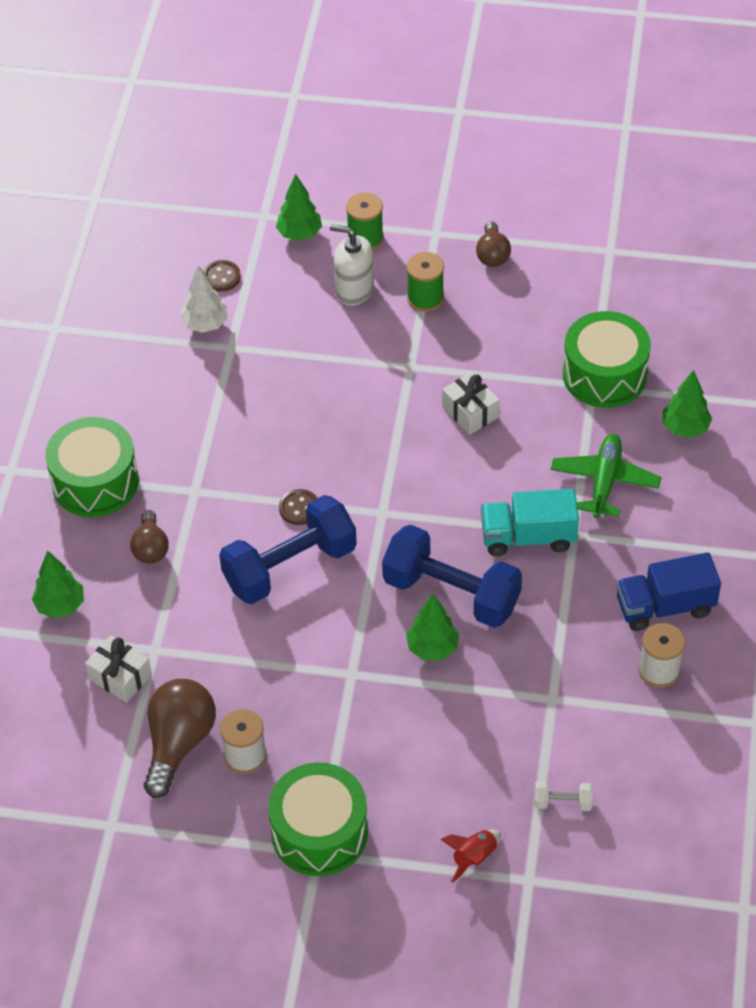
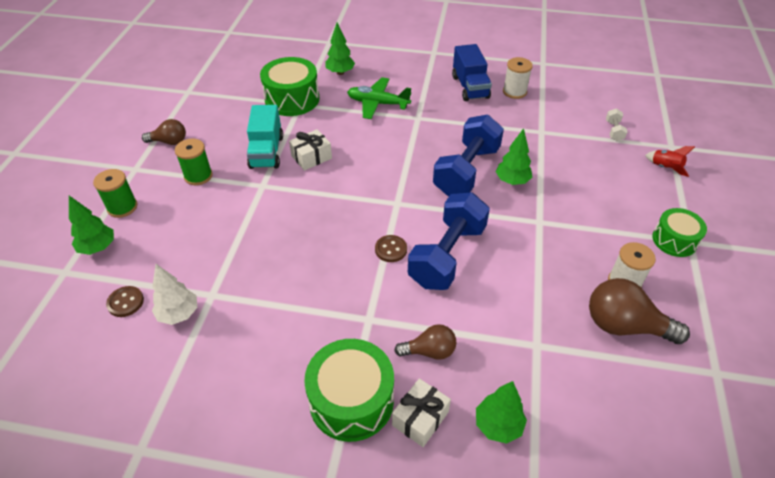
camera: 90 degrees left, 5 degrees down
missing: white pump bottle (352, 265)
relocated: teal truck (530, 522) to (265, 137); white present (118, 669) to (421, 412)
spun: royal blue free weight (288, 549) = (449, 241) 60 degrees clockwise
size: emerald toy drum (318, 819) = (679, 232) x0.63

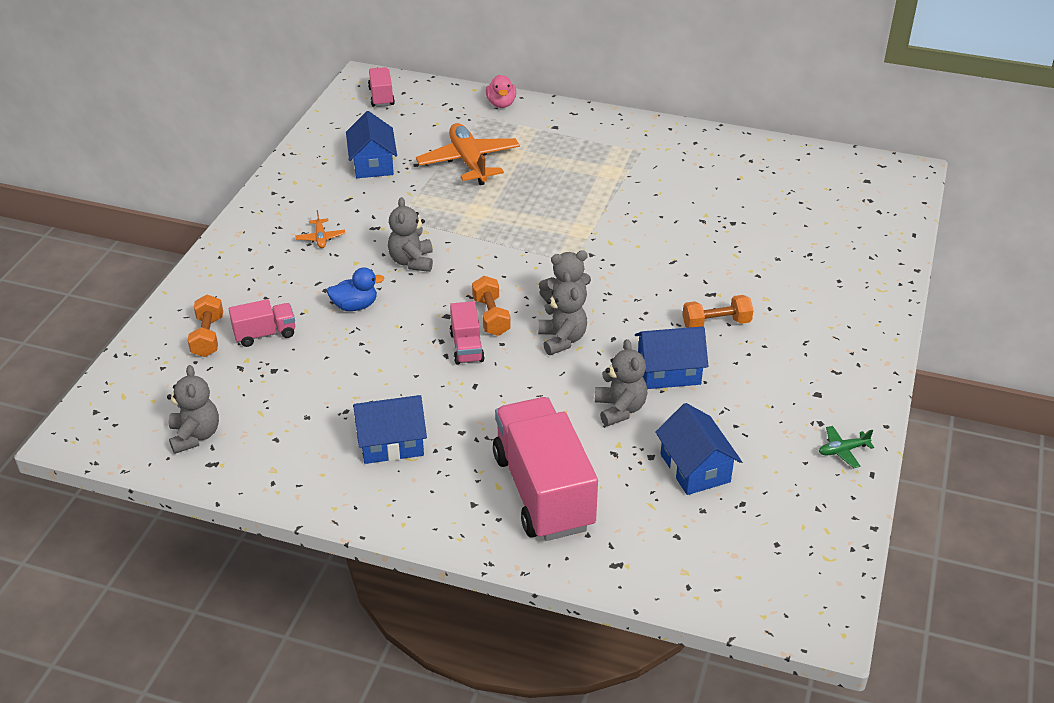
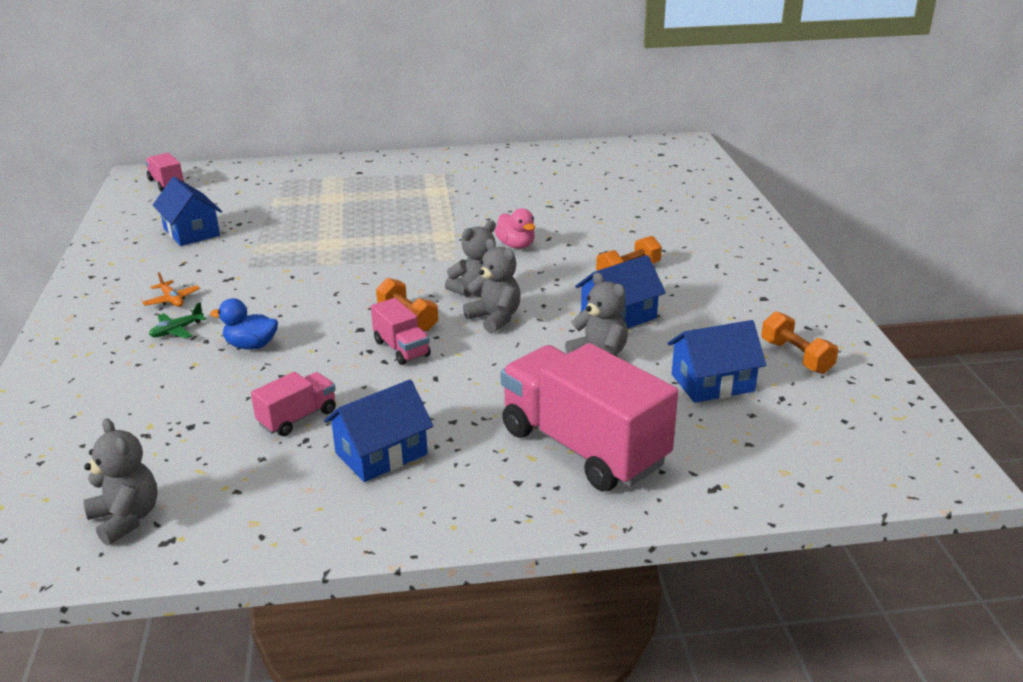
camera: 25 degrees left, 10 degrees down
missing: gray stuffed bear (410, 234); bright orange aeroplane (468, 154)
relocated: emerald aeroplane (846, 447) to (177, 321); pink truck (262, 323) to (293, 404); pink rubber duck (501, 91) to (515, 228); bright orange free weight (205, 326) to (799, 342)
spun: royal blue rubber duck (355, 289) = (244, 324) 135 degrees counterclockwise; royal blue house (698, 449) = (717, 361) 60 degrees counterclockwise

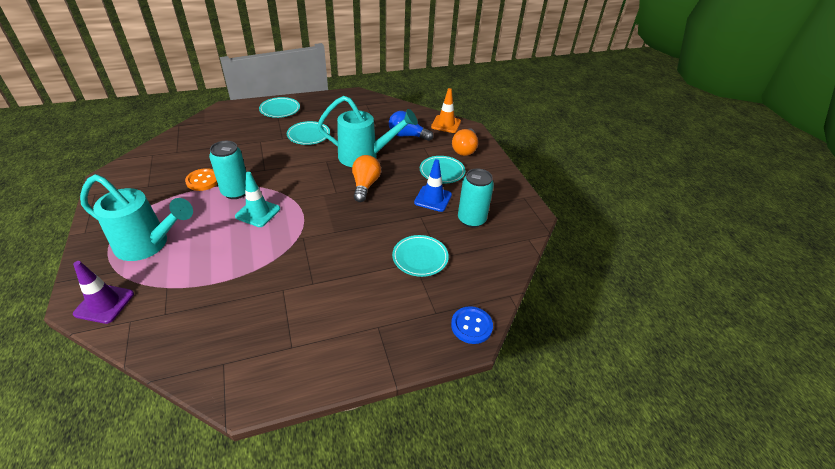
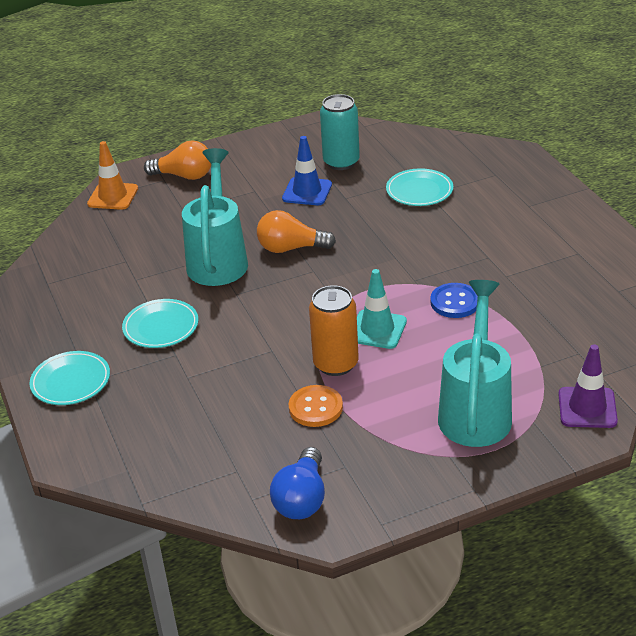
camera: 90 degrees left, 5 degrees down
missing: teal plate (442, 169)
relocated: royal blue light bulb (411, 126) to (297, 483); royal blue sewing button (472, 325) to (454, 300)
colour: teal soda can (227, 170) to bright orange soda can (334, 330)

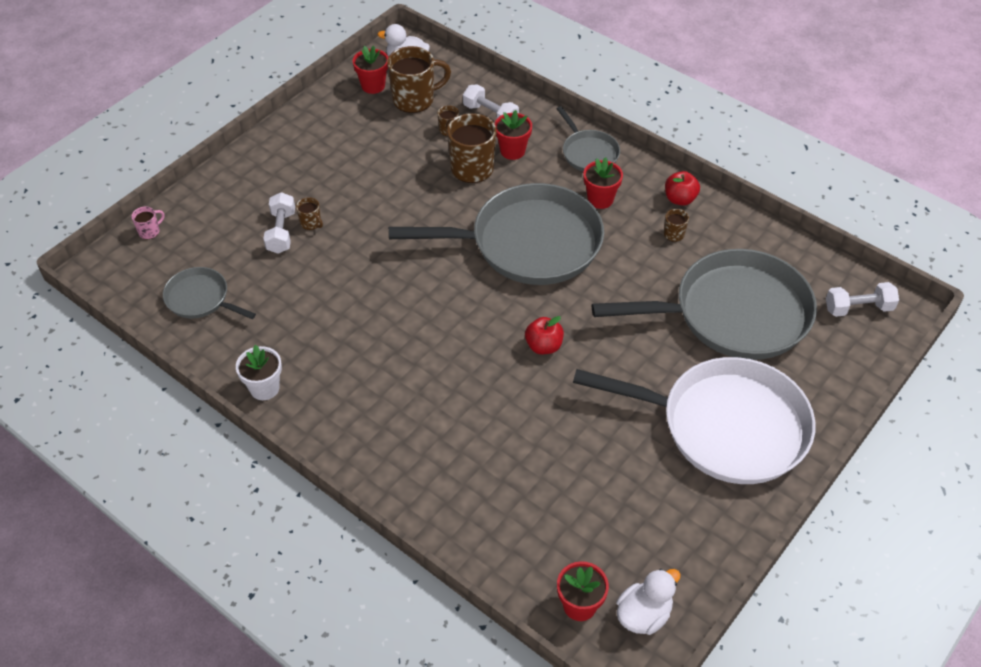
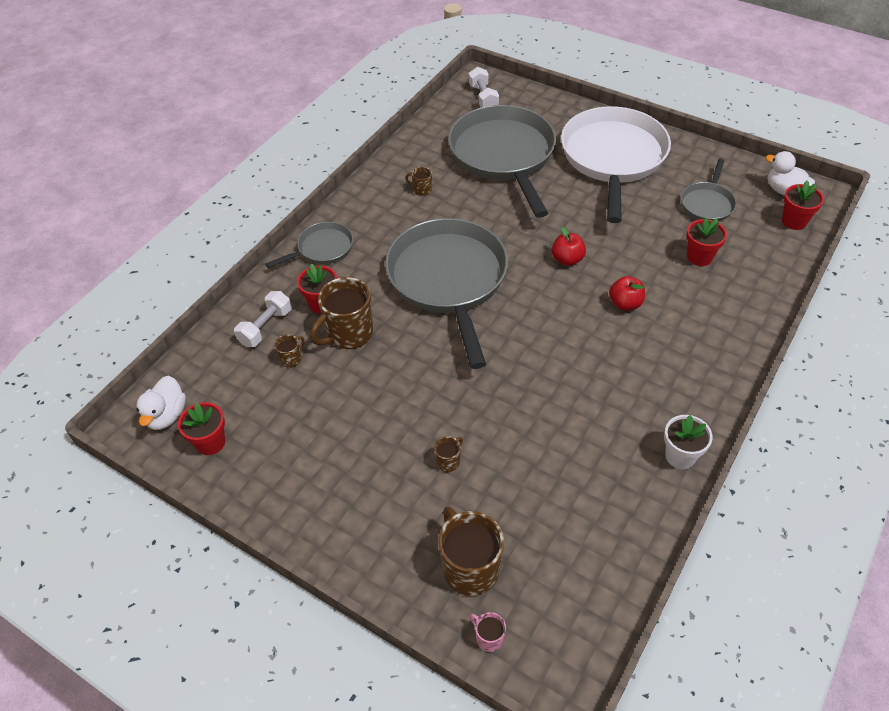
camera: 95 degrees left, 0 degrees up
missing: white free weight (279, 223)
relocated: dark brown tea mug (419, 79) to (471, 551); scarlet apple (682, 188) to (627, 293); gray pan (209, 293) to (709, 190); scarlet flower pot (603, 183) to (707, 241)

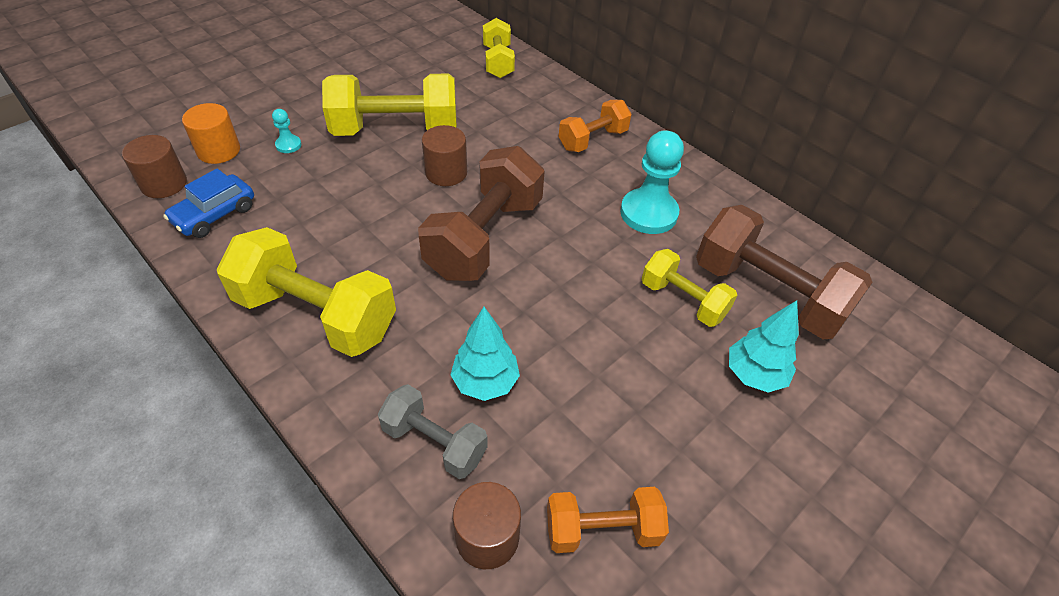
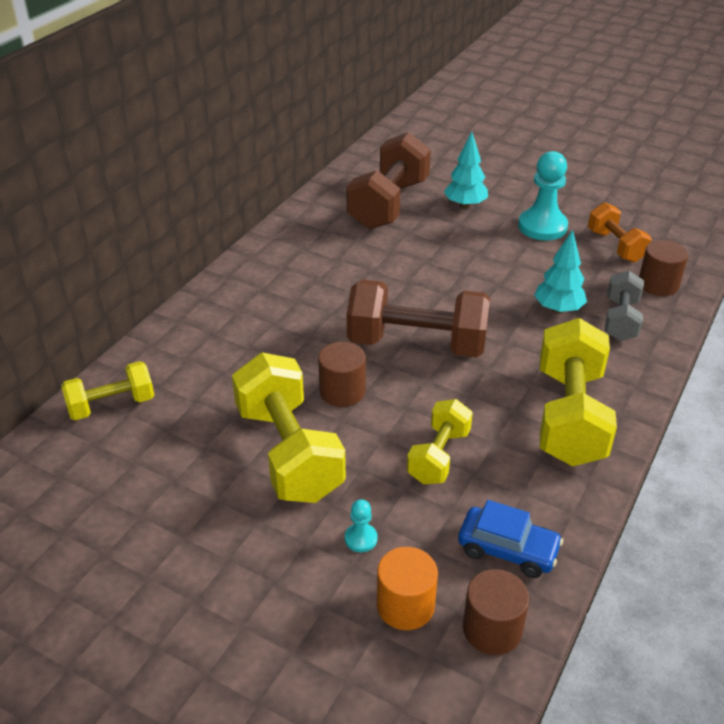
camera: 105 degrees left, 10 degrees down
missing: bright orange free weight (595, 126)
relocated: golden free weight (689, 288) to (440, 441); teal chess pawn (652, 182) to (543, 196)

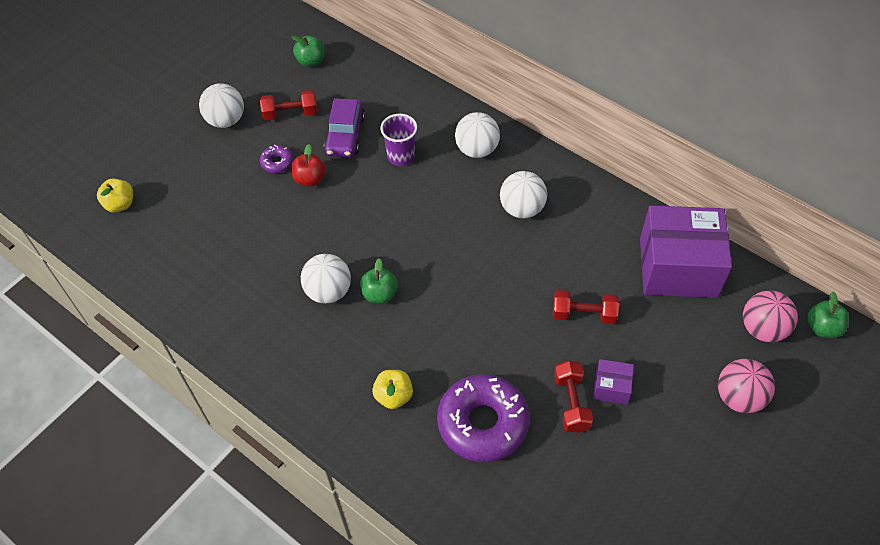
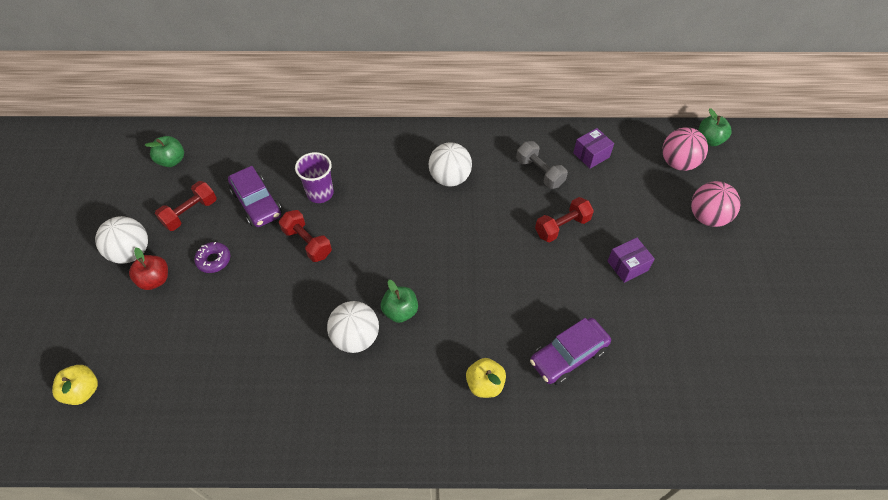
camera: 40 degrees left, 0 degrees up
missing: white sphere (477, 135)
appeared: gray free weight (542, 165)
relocated: scarlet apple (308, 165) to (148, 269); scarlet free weight (573, 397) to (305, 236)
exchanged: violet donut (483, 418) to violet car (570, 351)
size: violet parcel (686, 251) = (593, 148) x0.43

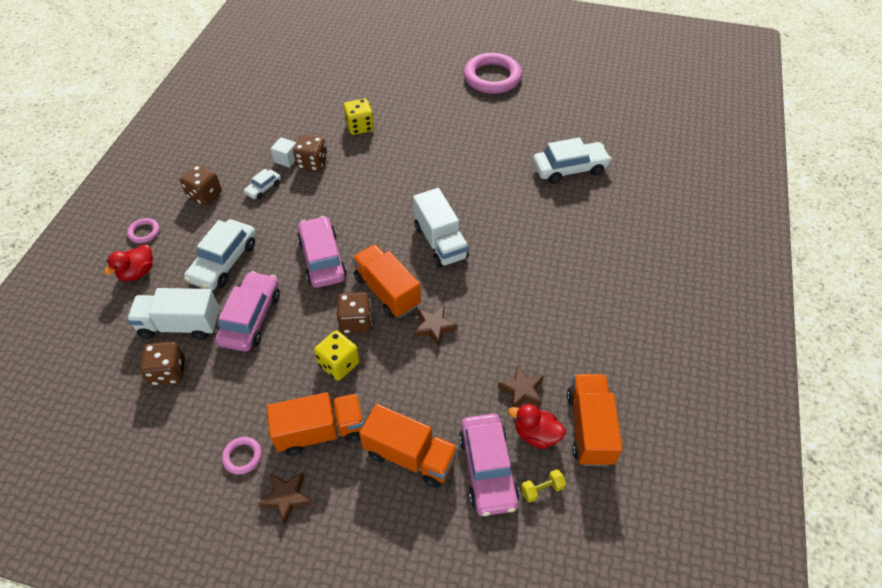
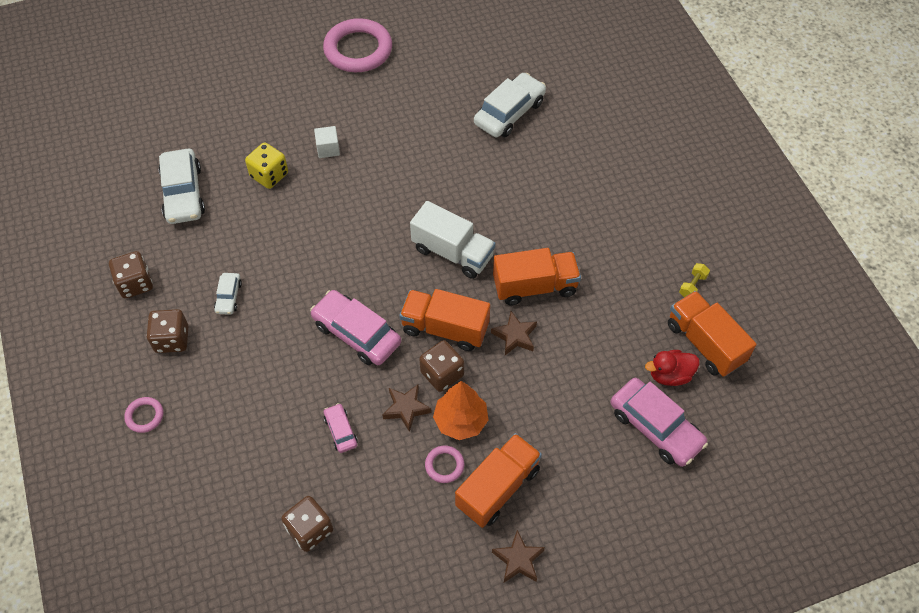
camera: 35 degrees left, 5 degrees up
missing: scarlet rubber duck (128, 262); white truck (173, 314)
relocated: dark brown die (310, 153) to (131, 274); white car (220, 254) to (181, 186); white cube (283, 152) to (327, 142); dark brown star shape (521, 386) to (407, 408); pink ring (242, 456) to (444, 464); bright orange truck (408, 446) to (537, 276); golden free weight (543, 485) to (694, 280)
exchanged: golden die (337, 356) to bright orange tree (460, 410)
size: pink car (247, 311) = (341, 428) x0.51

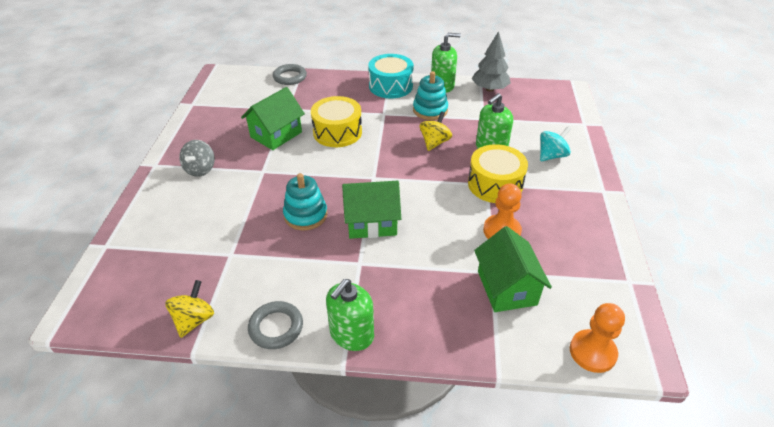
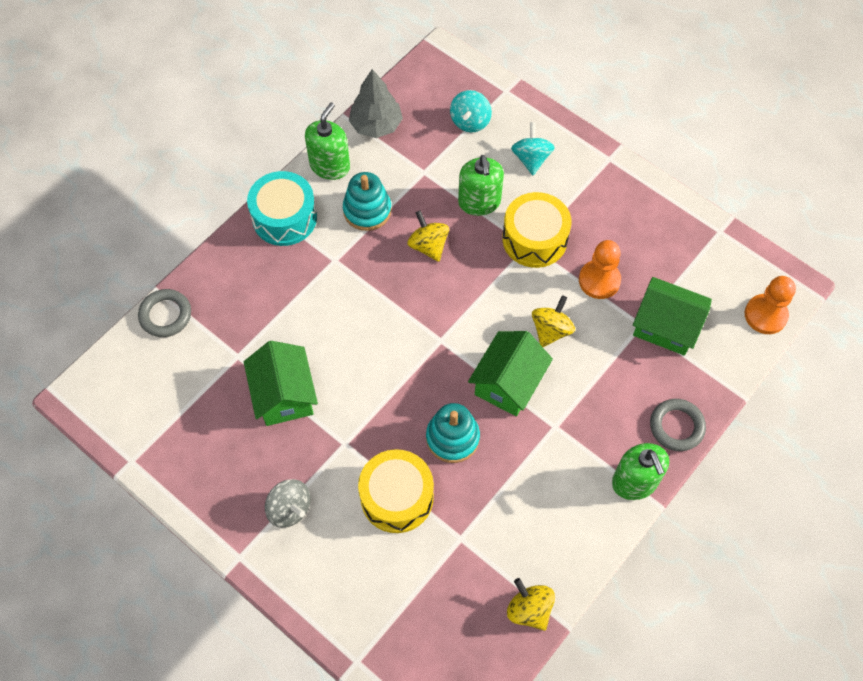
camera: 55 degrees left, 20 degrees up
appeared: teal toy top (471, 111); golden toy top (553, 321)
relocated: golden toy drum (336, 121) to (396, 491); gray ring (275, 325) to (678, 425)

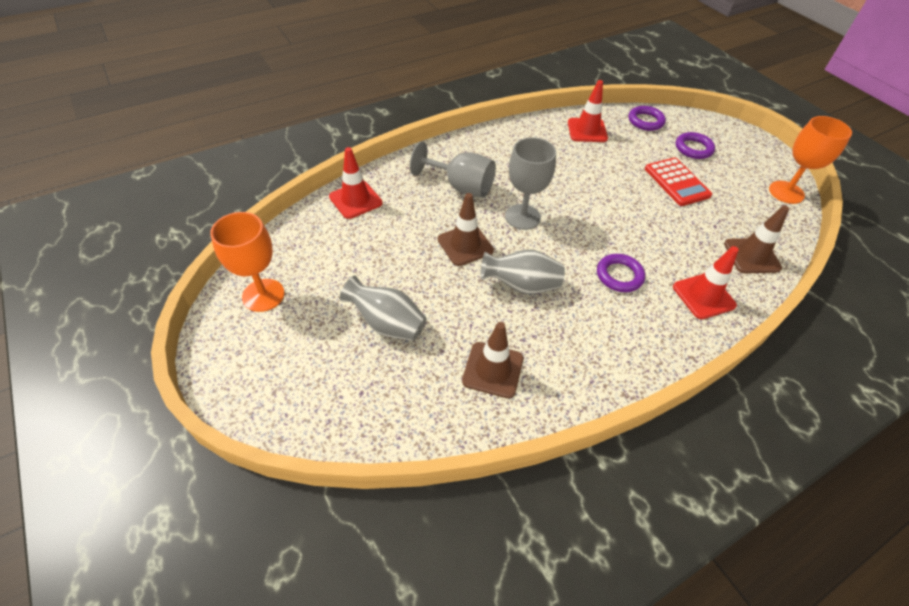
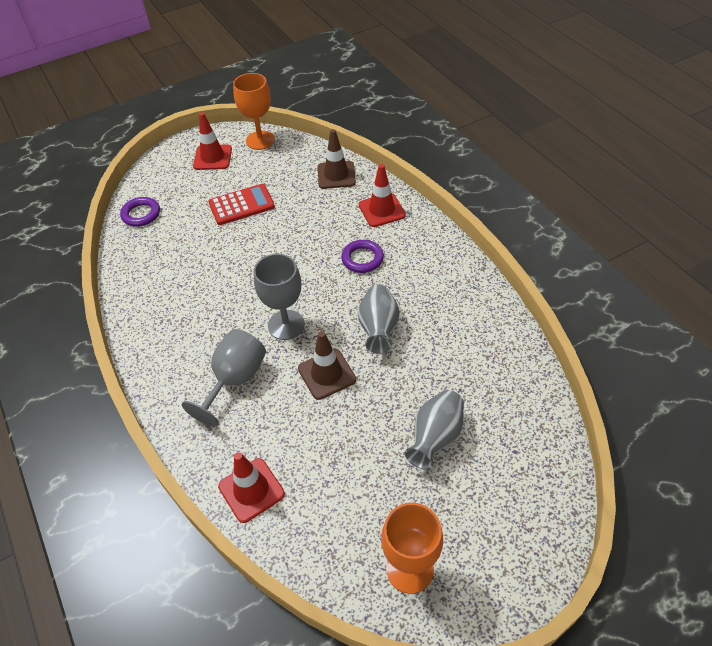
camera: 85 degrees left, 0 degrees up
missing: dark brown traffic cone (492, 360); violet ring (695, 145)
relocated: scarlet traffic cone (588, 111) to (212, 141)

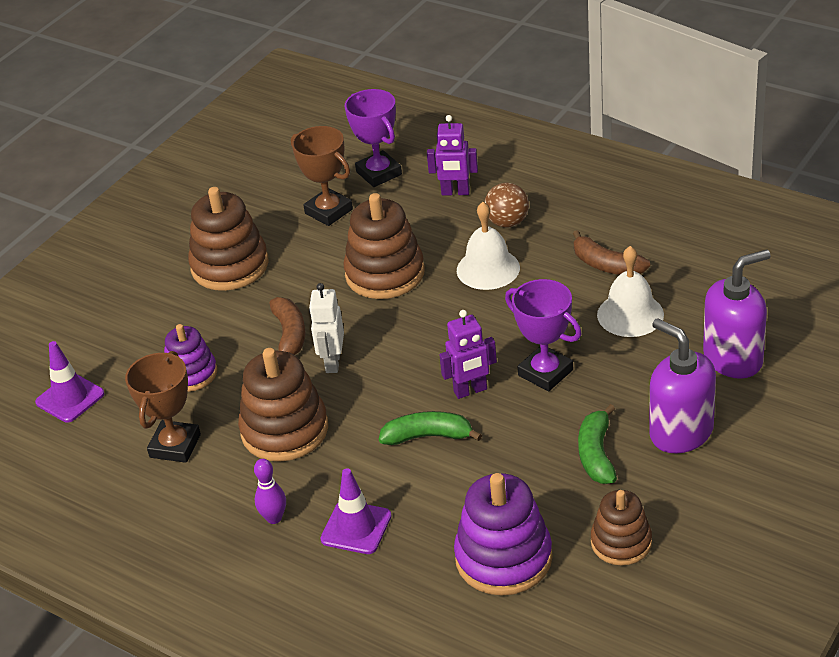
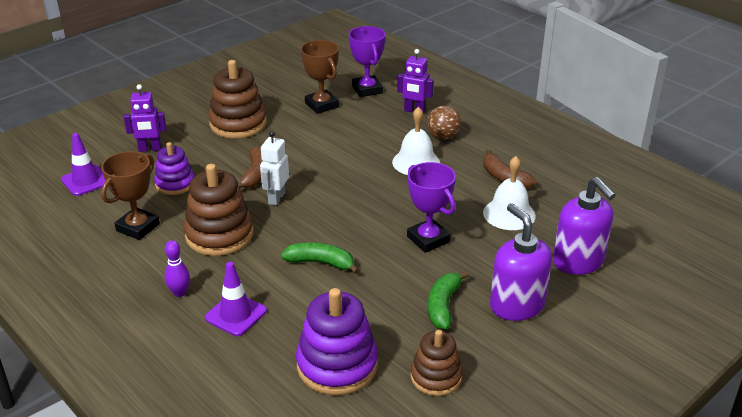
camera: 10 degrees right, 5 degrees down
missing: dark brown ring stacker (384, 246)
relocated: violet toy robot (468, 354) to (145, 118)
spun: violet pump bottle (737, 314) = (584, 226) 75 degrees clockwise

